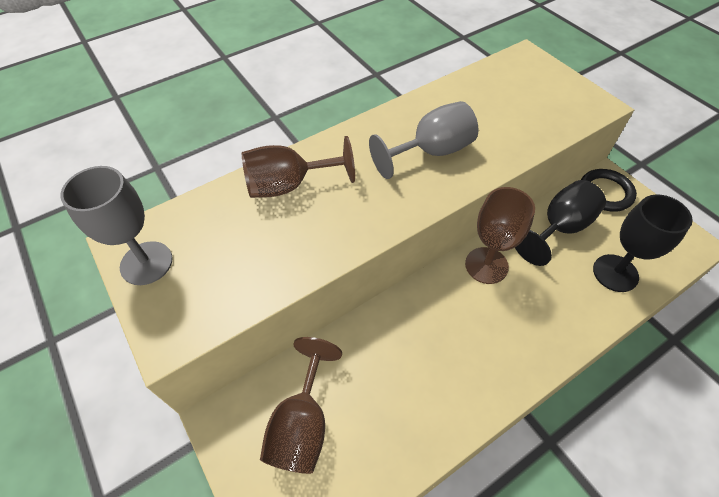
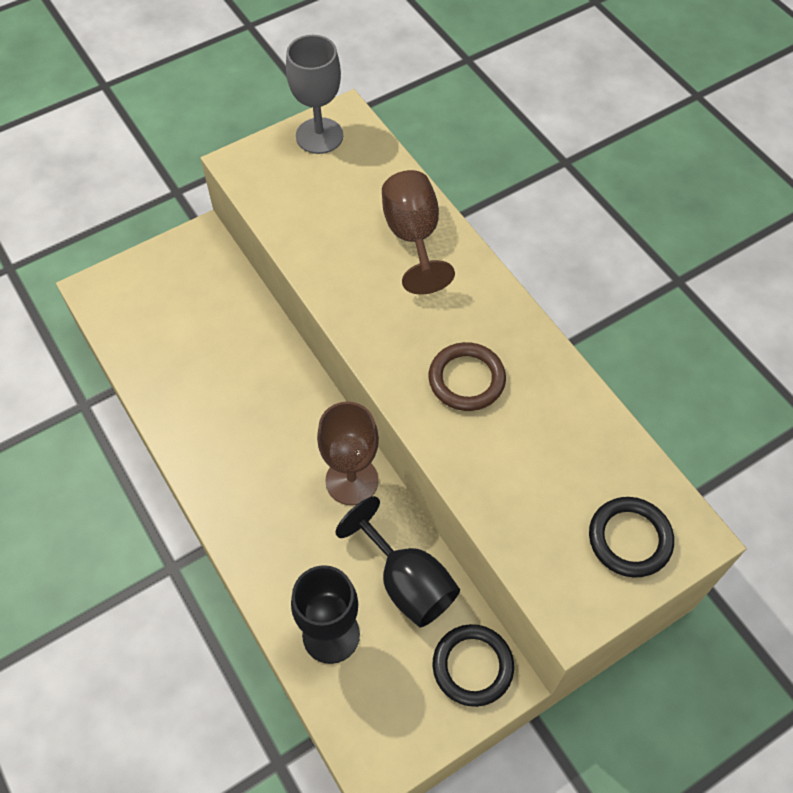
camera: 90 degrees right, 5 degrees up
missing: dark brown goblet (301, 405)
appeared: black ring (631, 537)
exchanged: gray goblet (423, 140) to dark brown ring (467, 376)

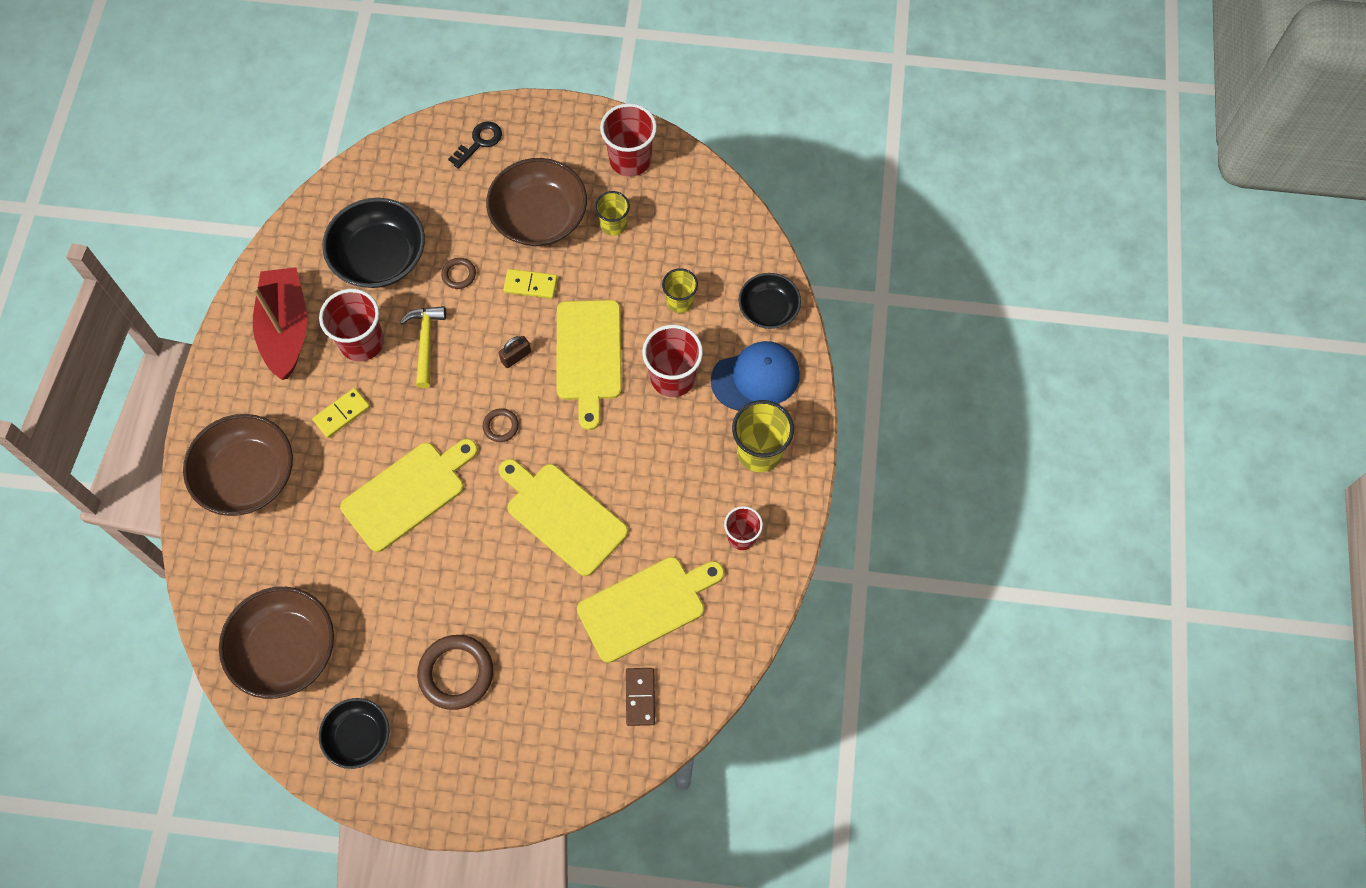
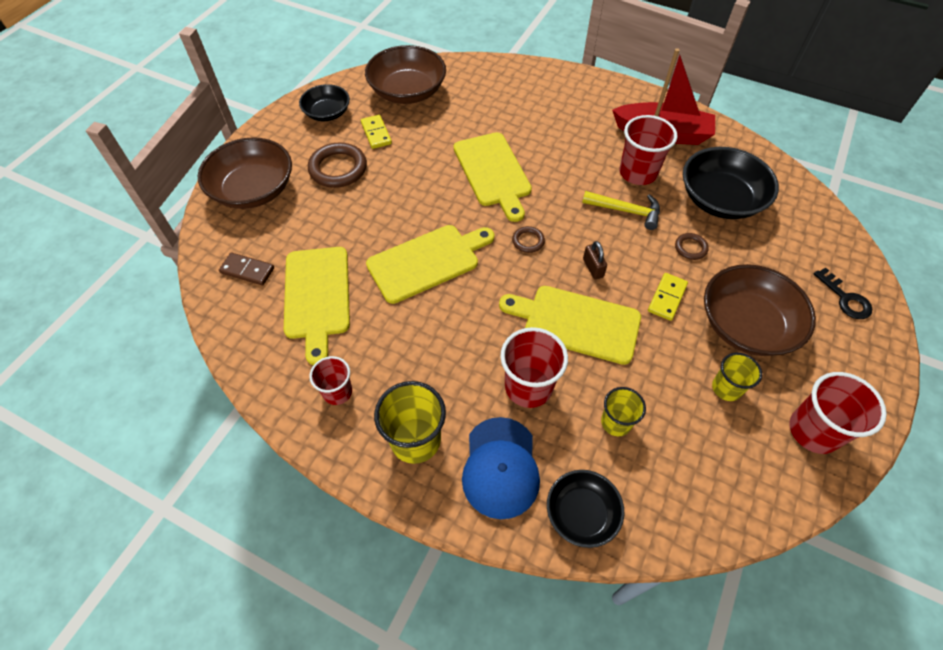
camera: 110 degrees right, 10 degrees down
relocated: dark brown serving bowl (238, 465) to (245, 173); golden domino tile (341, 413) to (376, 132)

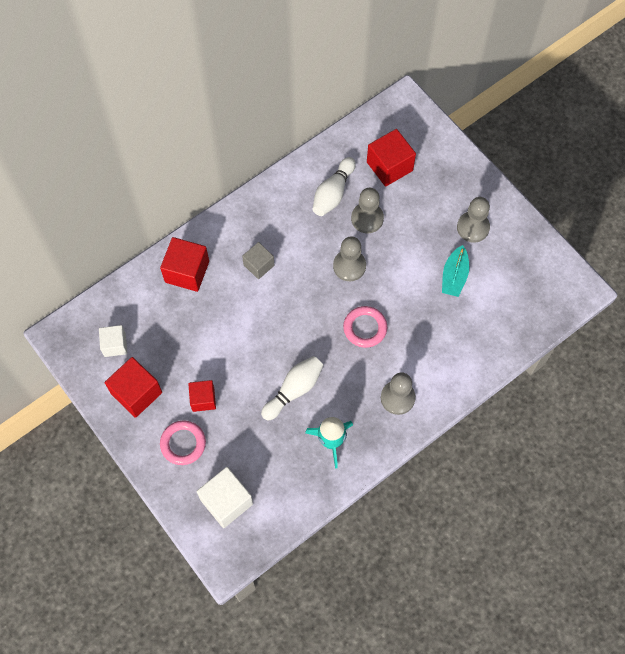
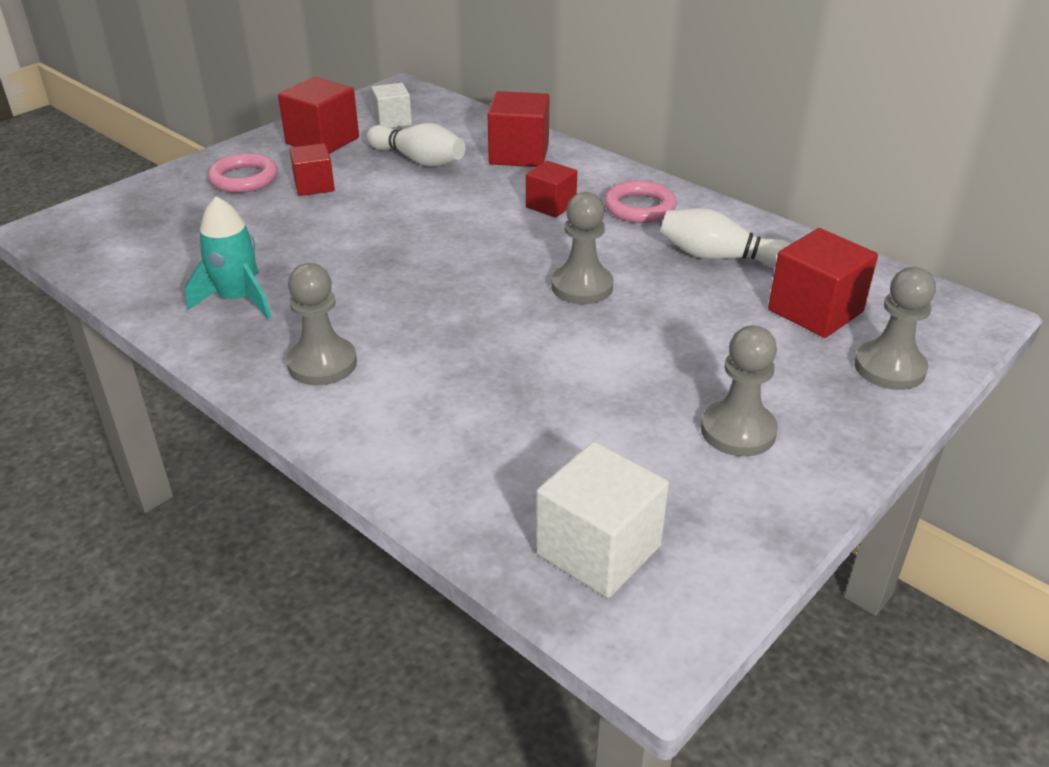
camera: 80 degrees right, 30 degrees down
missing: teal sailboat (456, 271)
relocated: white skittle (292, 388) to (415, 145); white cube (225, 497) to (602, 520); pink ring (365, 327) to (640, 201); gray chess pawn (367, 210) to (895, 328)
colour: gray cube (258, 260) to scarlet cube (551, 189)

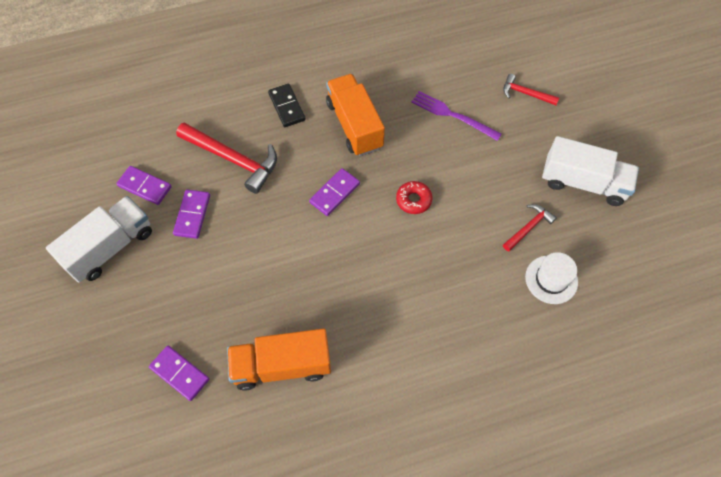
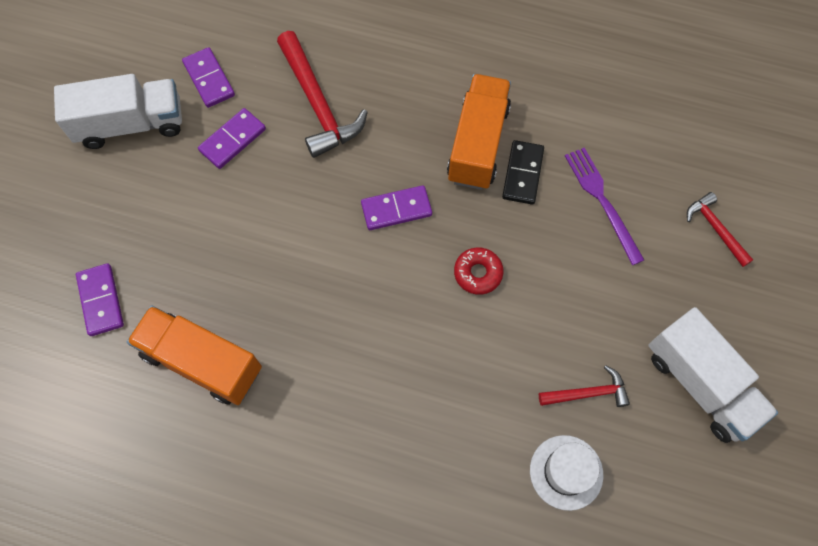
camera: 35 degrees right, 5 degrees up
relocated: black domino tile (287, 105) to (523, 172)

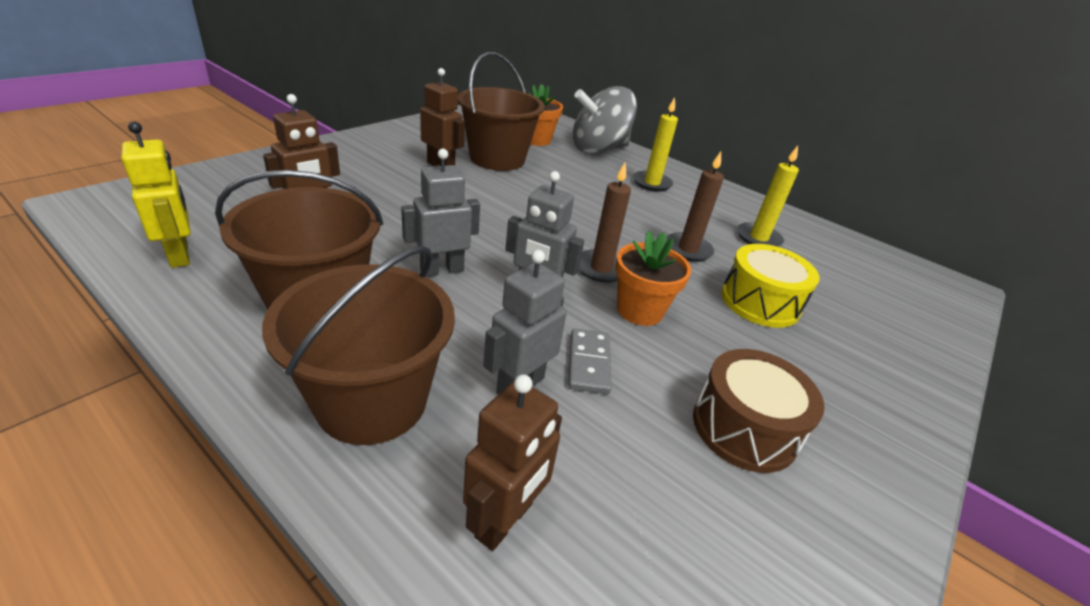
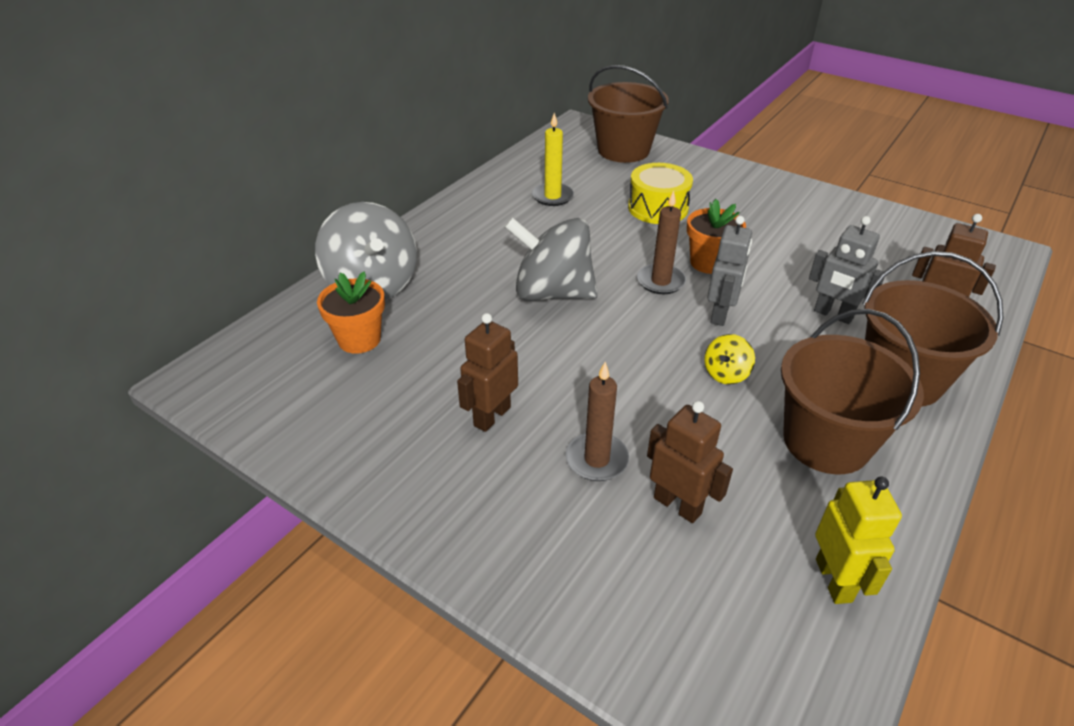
camera: 90 degrees left, 5 degrees up
missing: gray domino tile (590, 361); golden pillar candle (655, 144); dark brown toy drum (759, 411)
appeared: gray toy top (551, 259)
relocated: dark brown pillar candle (695, 207) to (597, 421); dark brown bucket (501, 111) to (628, 114)
exchanged: gray toy robot (440, 213) to golden toy top (729, 359)
spun: golden toy robot (155, 194) = (858, 540) 120 degrees clockwise

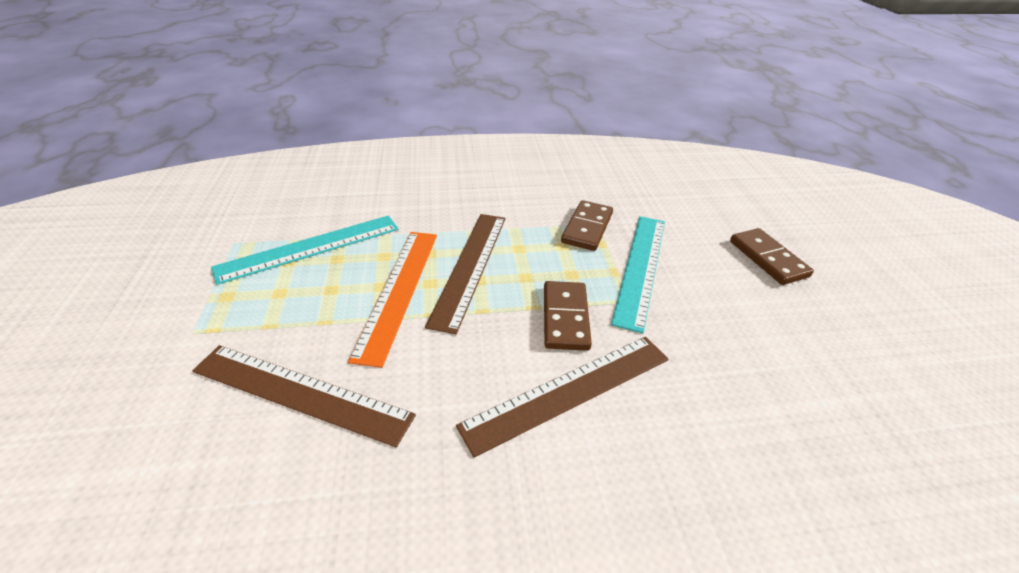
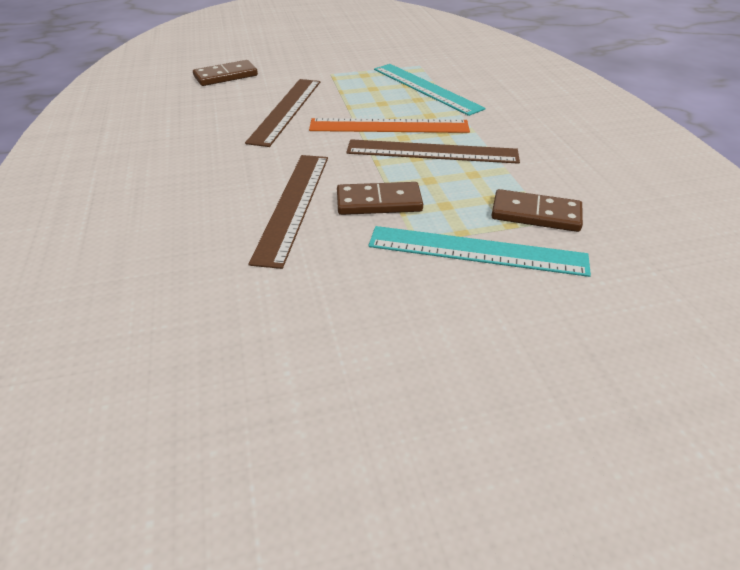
camera: 85 degrees right, 0 degrees up
relocated: dark brown domino tile (772, 256) to (225, 73)
spun: dark brown ruler (562, 397) = (288, 212) 45 degrees clockwise

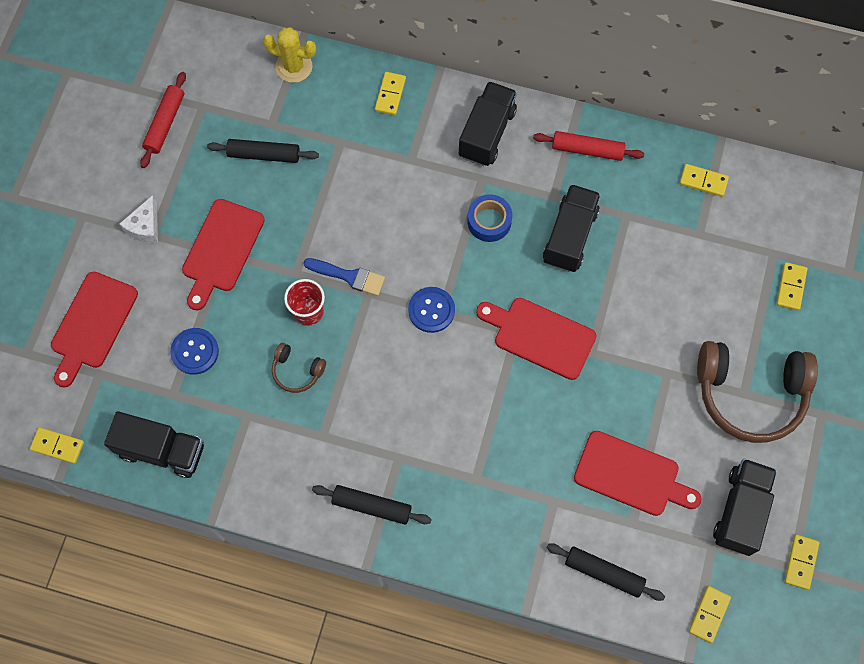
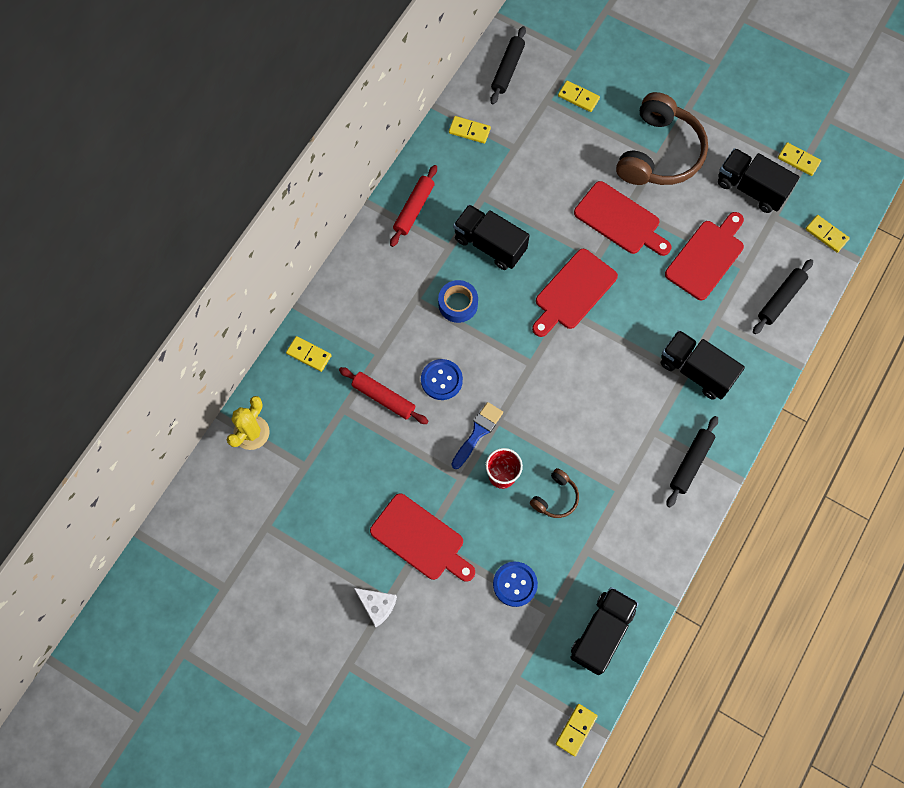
camera: 75 degrees left, 0 degrees up
relocated: scarlet pastry roller (163, 120) to (383, 395); royal blue sewing button (431, 310) to (442, 379); black pastry roller (263, 151) to (508, 65); scarlet bread board (94, 330) to (622, 218); black truck (488, 123) to (703, 365)
spun: golden domino tile (704, 180) = (470, 130) 75 degrees clockwise

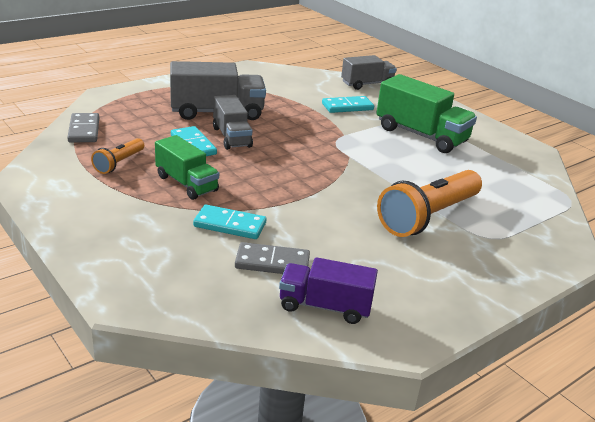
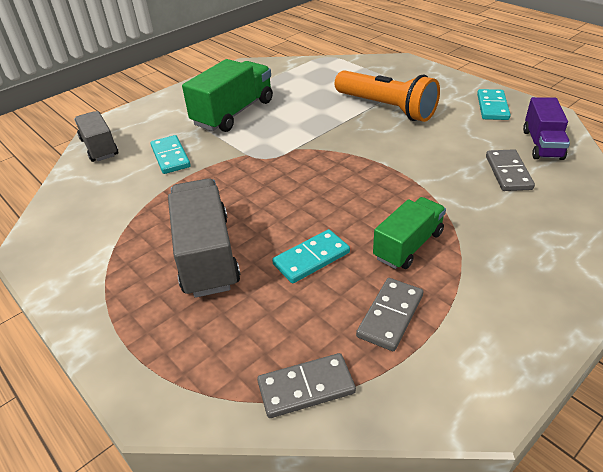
camera: 90 degrees left, 10 degrees up
missing: gray truck (233, 122)
relocated: teal domino tile (229, 222) to (494, 104)
exchanged: bright orange flashlight (117, 156) to gray domino tile (389, 314)

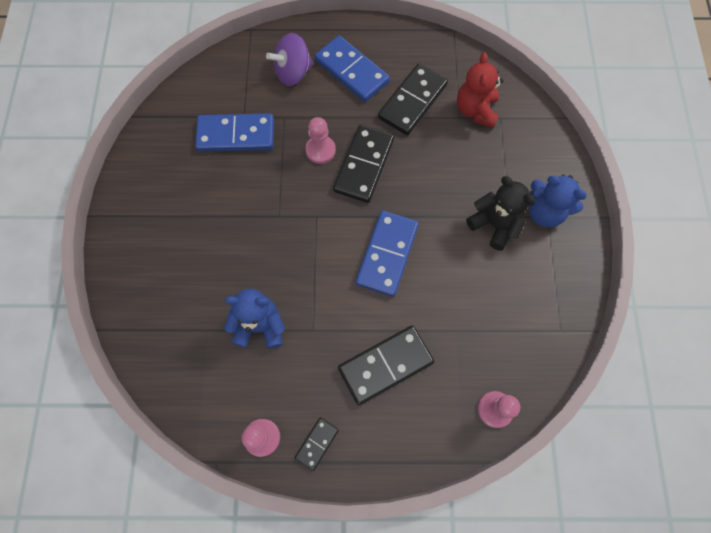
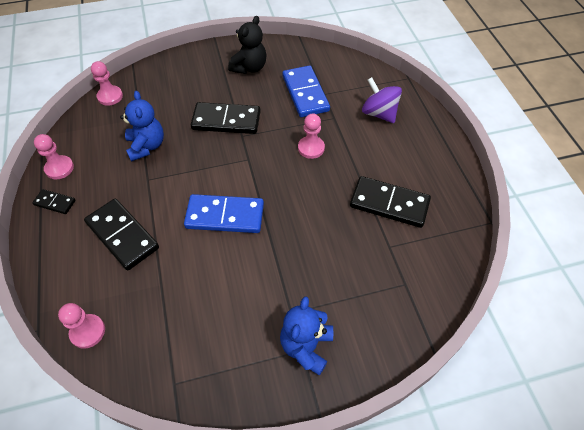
camera: 75 degrees right, 15 degrees down
missing: royal blue domino tile (352, 69); scarlet stuffed bear (480, 90)
appeared: pink chess pawn (107, 83)
relocated: black domino tile (363, 164) to (225, 118); black stuffed bear (501, 213) to (247, 45)

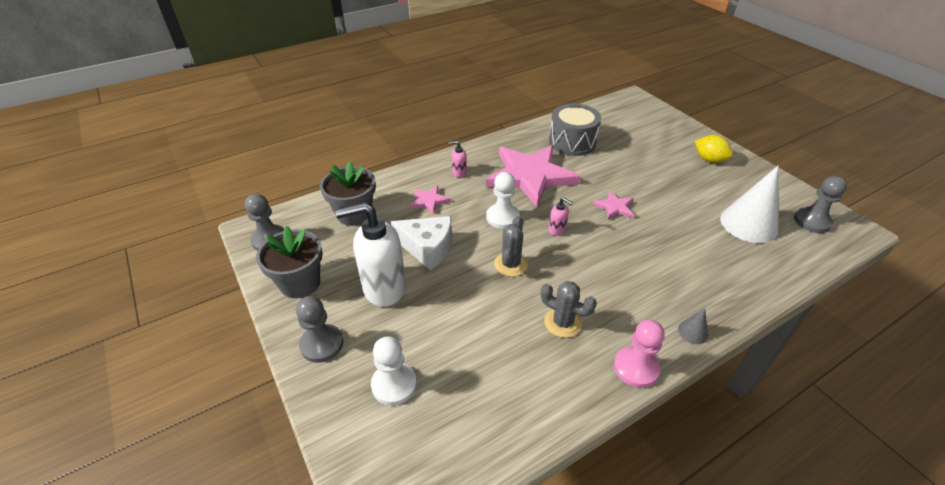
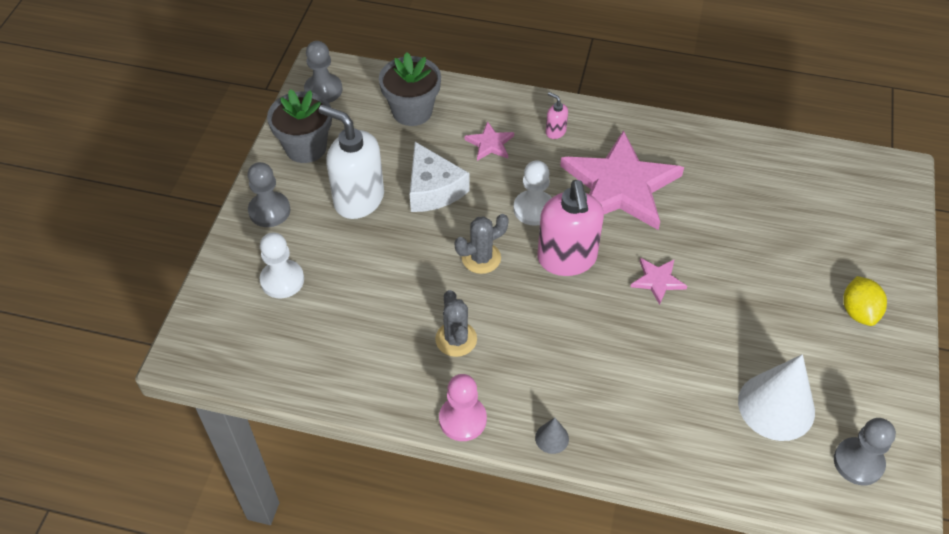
camera: 45 degrees right, 10 degrees up
missing: gray toy drum (575, 129)
size: pink pump bottle (560, 216) = (570, 228) x2.34

